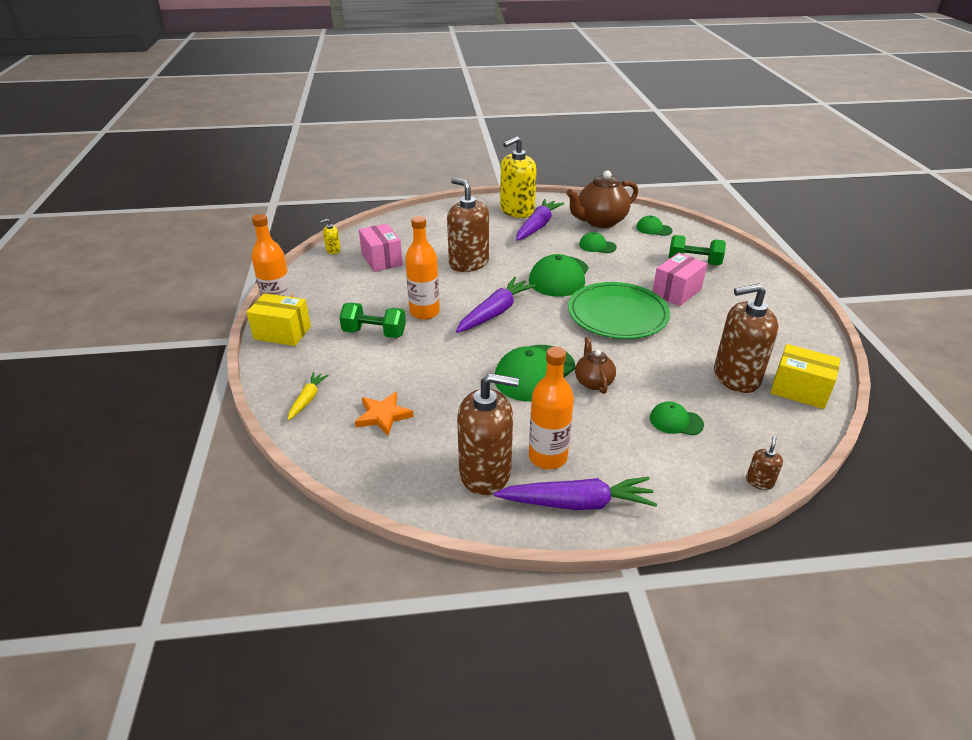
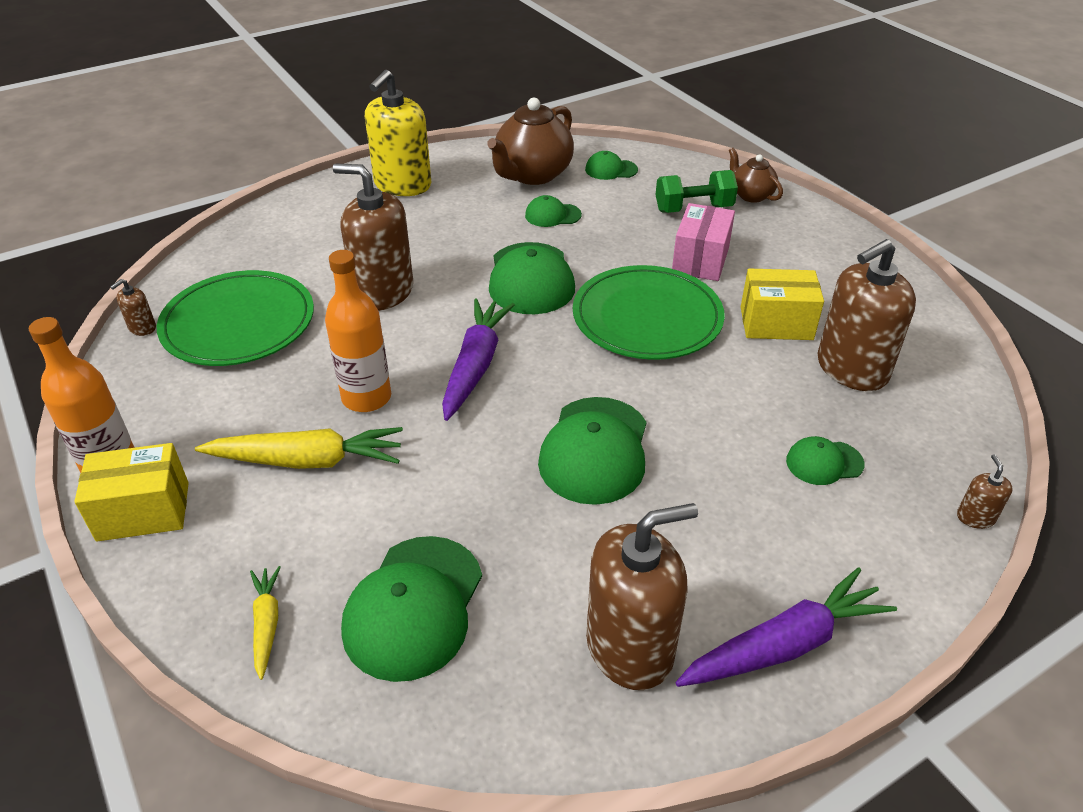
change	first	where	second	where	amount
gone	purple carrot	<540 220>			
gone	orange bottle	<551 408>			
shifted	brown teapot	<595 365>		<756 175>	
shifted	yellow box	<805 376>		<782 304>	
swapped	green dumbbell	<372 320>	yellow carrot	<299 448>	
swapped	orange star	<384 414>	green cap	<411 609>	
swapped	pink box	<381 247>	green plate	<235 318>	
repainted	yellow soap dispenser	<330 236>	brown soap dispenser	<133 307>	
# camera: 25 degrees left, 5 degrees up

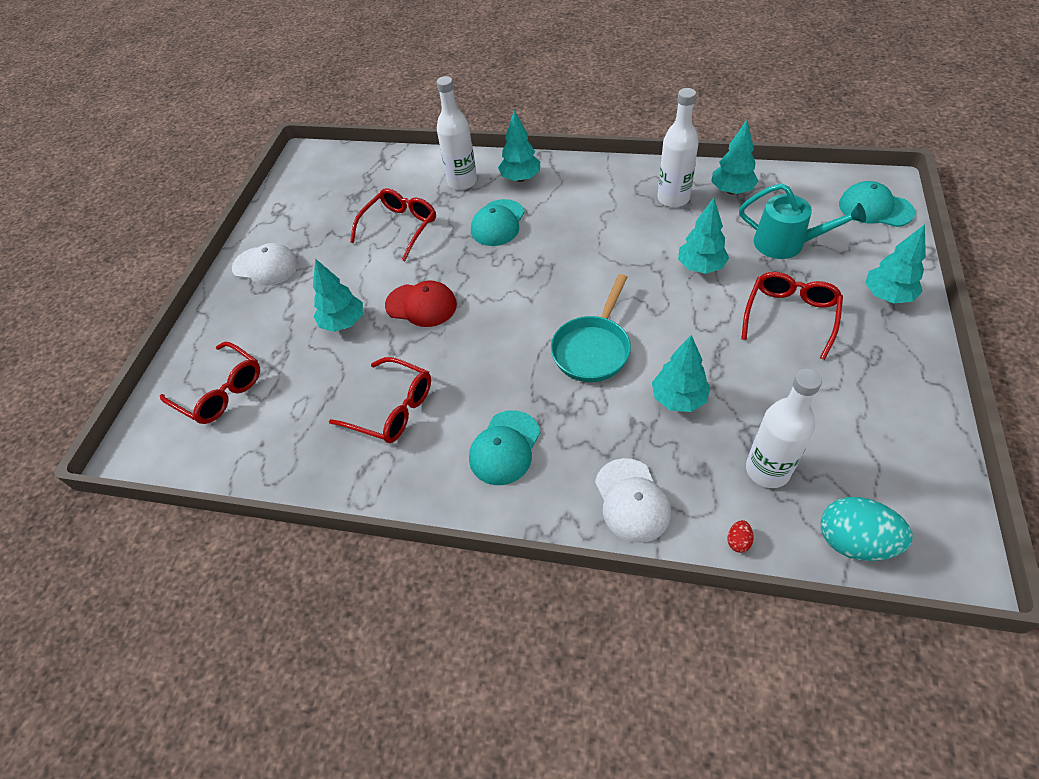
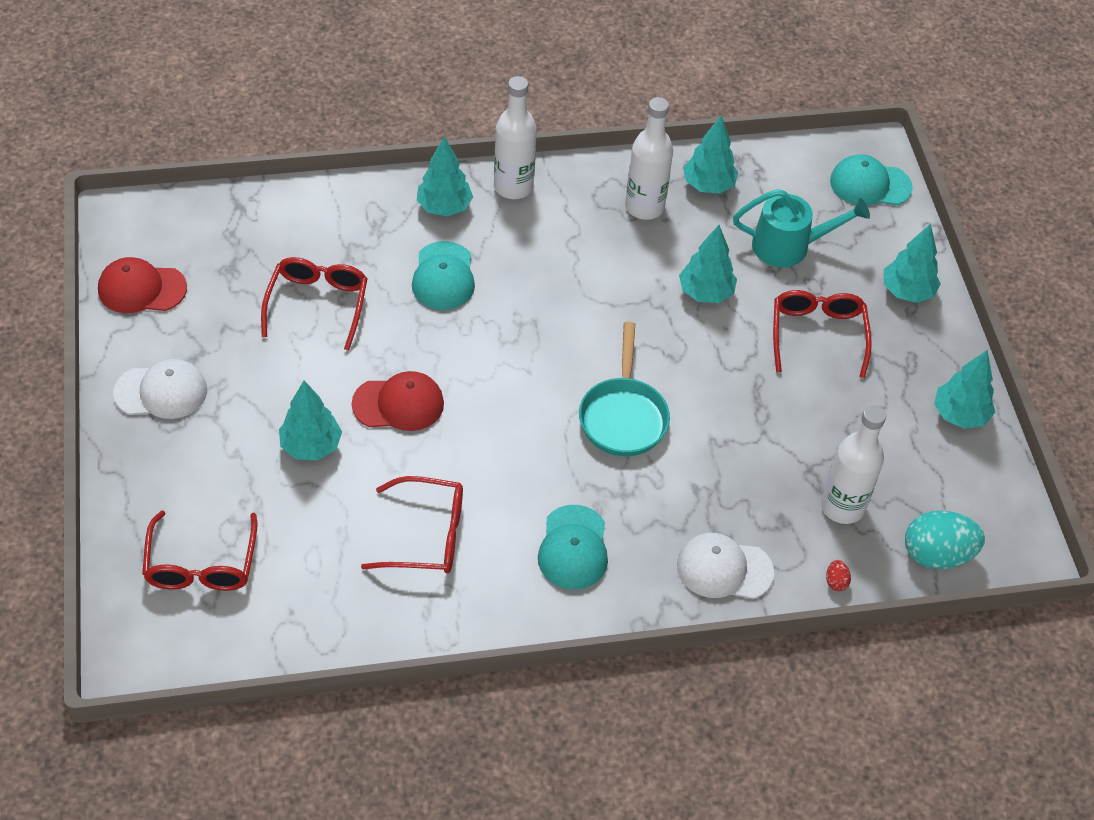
change	first	where	second	where	amount
new			red cap	<142 285>	
shifted	white bottle	<457 133>		<515 137>	
shifted	turquoise tree	<681 373>		<964 389>	
rotated	red glasses	<210 383>		<200 551>	75 degrees clockwise
rotated	white cap	<633 500>		<725 566>	135 degrees clockwise
# camera: 30 degrees left, 0 degrees up

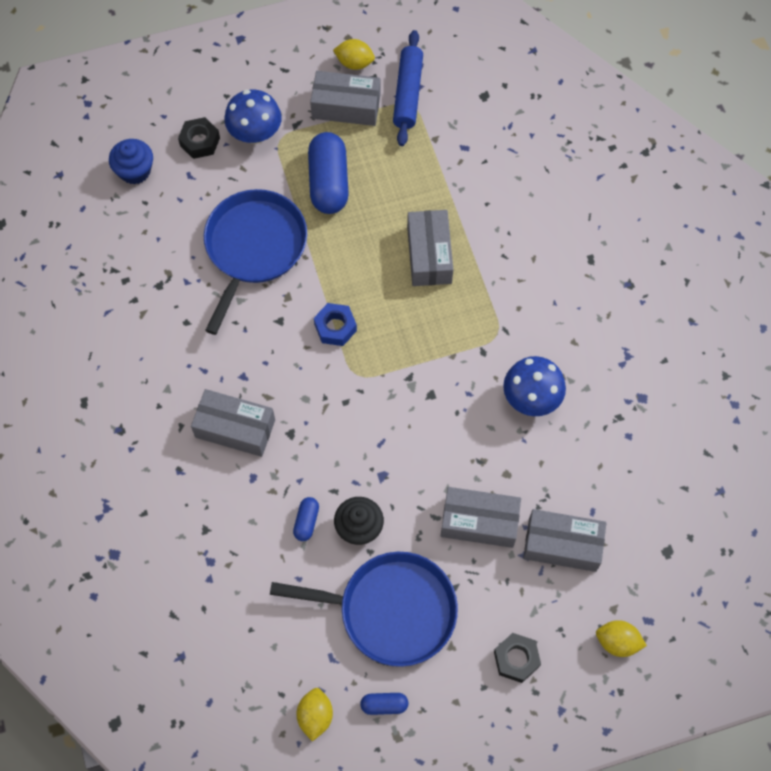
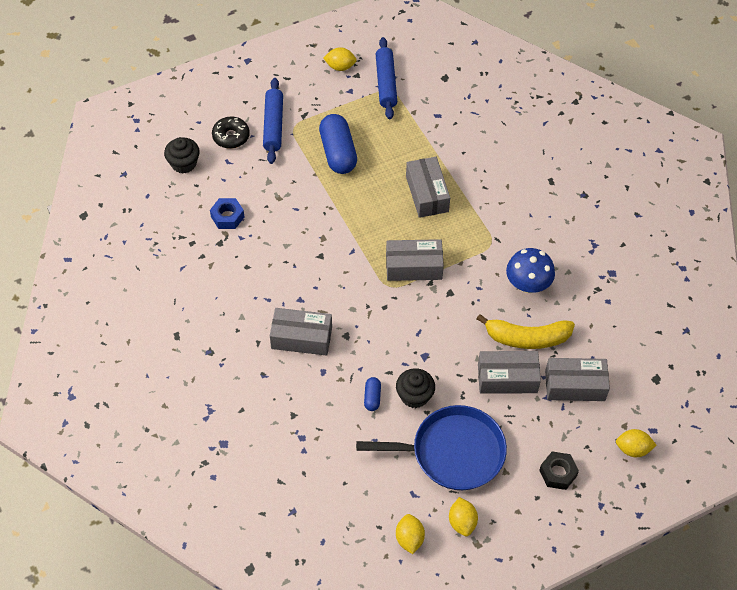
change	first	where	second	where	amount
gone	blue pan	<255 262>			
new			yellow banana	<526 331>	
shifted	grey box	<345 98>		<415 260>	
shifted	blue nut	<335 324>		<227 213>	
swapped	black nut	<199 138>	black donut	<231 133>	
swapped	blue mushroom	<253 117>	blue rolling pin	<273 121>	
swapped	blue capsule	<384 704>	yellow lemon	<463 516>	
repainted	blue cupcake	<131 161>	black cupcake	<182 155>	
# camera: 10 degrees left, 10 degrees down

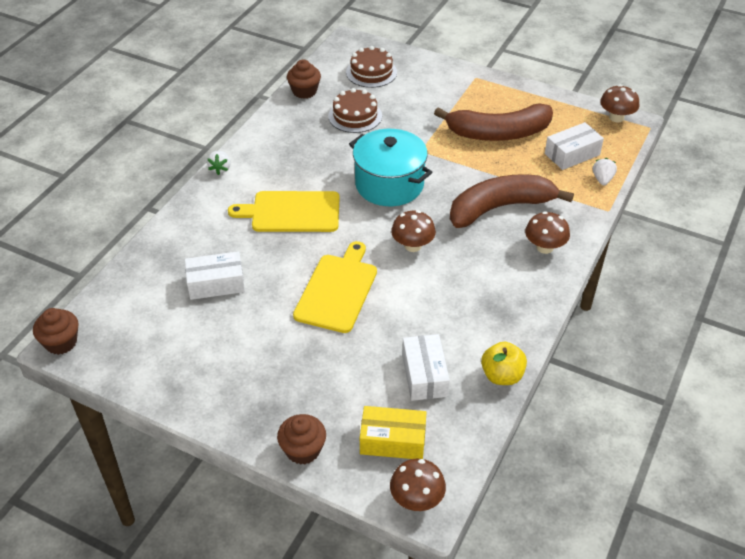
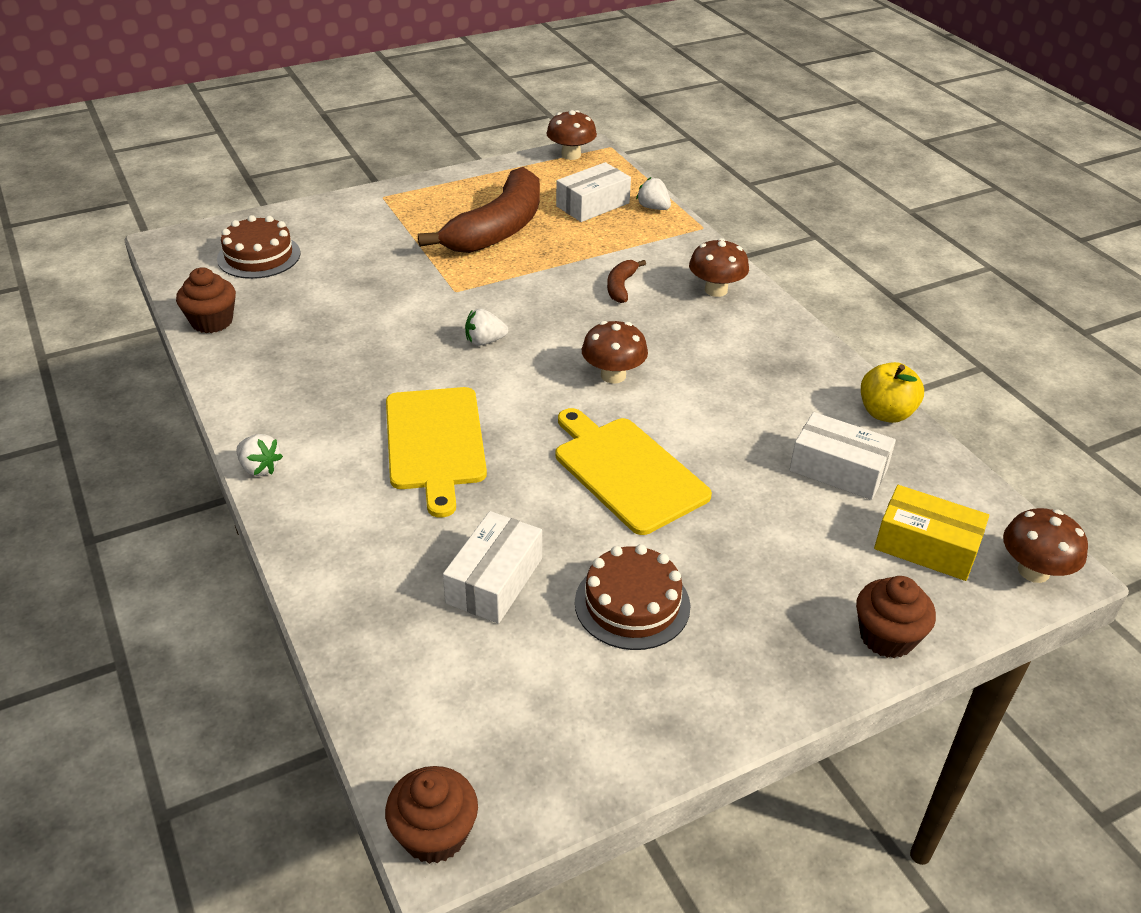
change	first	where	second	where	amount
shifted	brown cake	<355 110>		<632 597>	
swapped	turquoise pot	<390 167>	white strawberry	<486 327>	
rotated	yellow cutting board	<284 211>		<436 452>	45 degrees counterclockwise
rotated	yellow box	<393 432>		<931 533>	75 degrees clockwise
rotated	white box	<574 146>		<593 192>	45 degrees clockwise
scaled	brown banana	<512 201>		<626 281>	x0.42
# camera: 55 degrees left, 5 degrees down

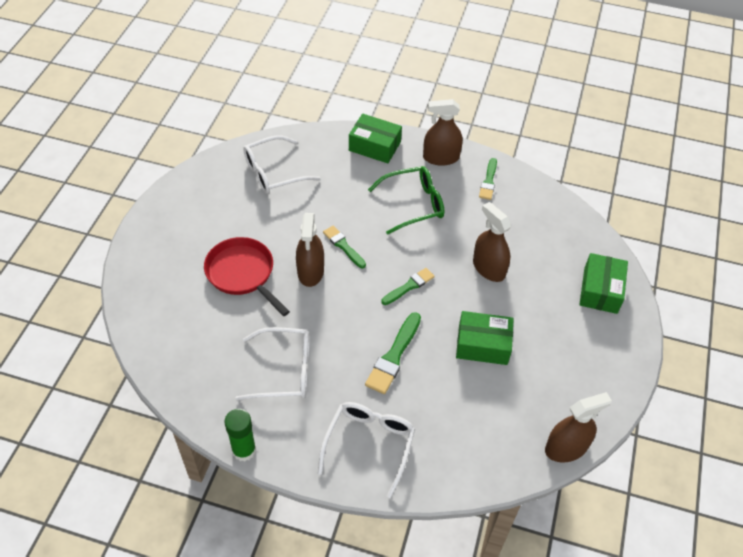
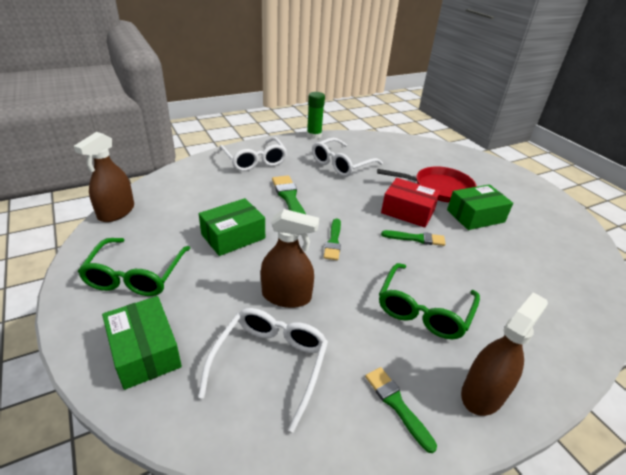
change	first	where	second	where	amount
new			green glasses	<134 267>	
shifted	white glasses	<281 164>		<263 370>	
shifted	green box	<375 138>		<480 207>	
swapped	brown spray bottle	<310 250>	red box	<410 202>	
# camera: 135 degrees right, 15 degrees down

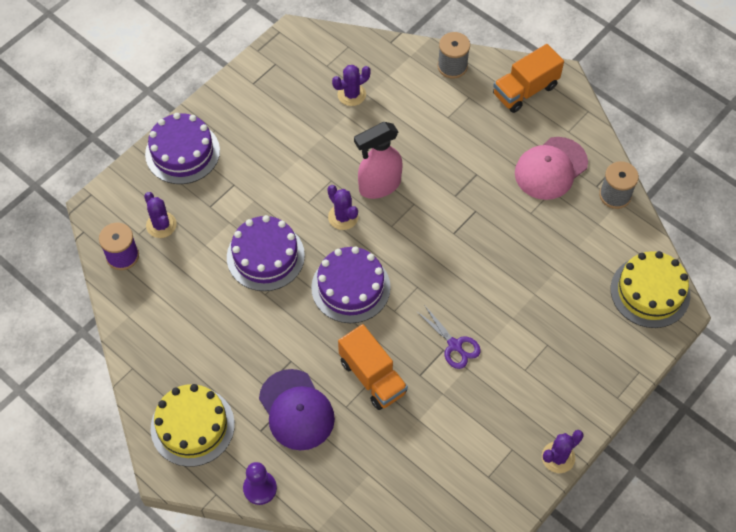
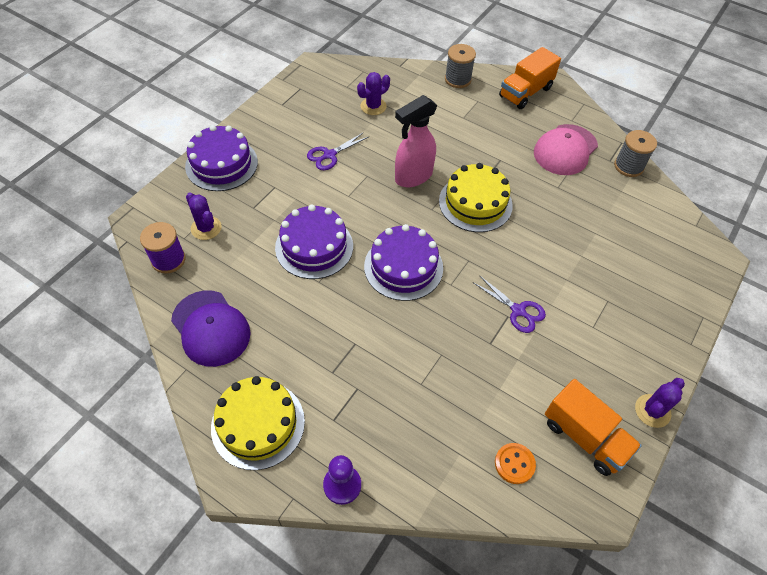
change	first	where	second	where	amount
gone	purple cactus	<343 207>			
new			purple scissors	<337 151>	
new			orange button	<515 463>	
shifted	purple cap	<297 409>		<211 328>	
shifted	orange truck	<373 367>		<593 427>	
shifted	yellow cake	<650 289>		<476 197>	
# camera: 10 degrees left, 5 degrees down

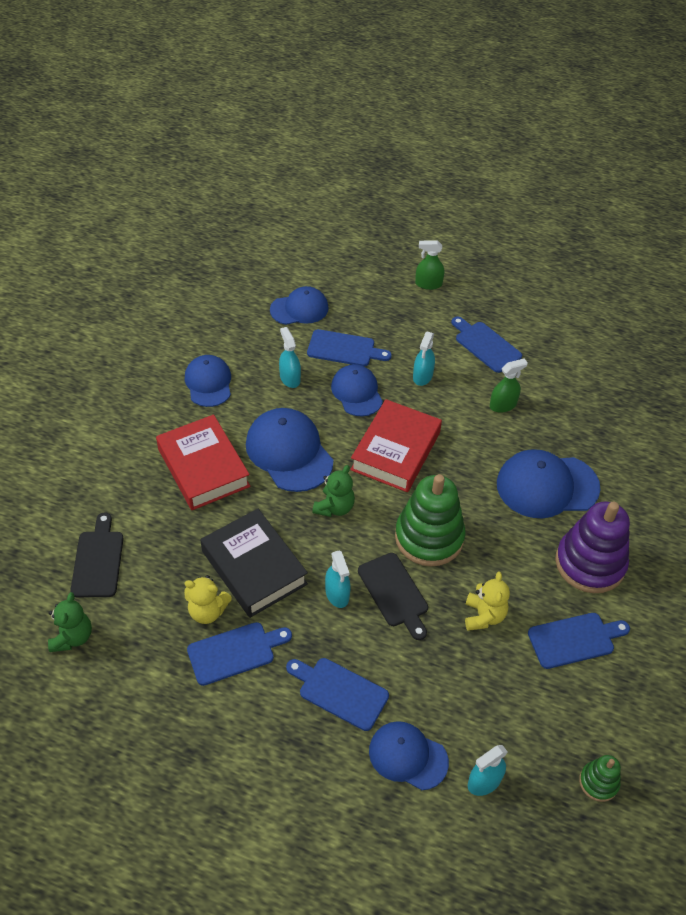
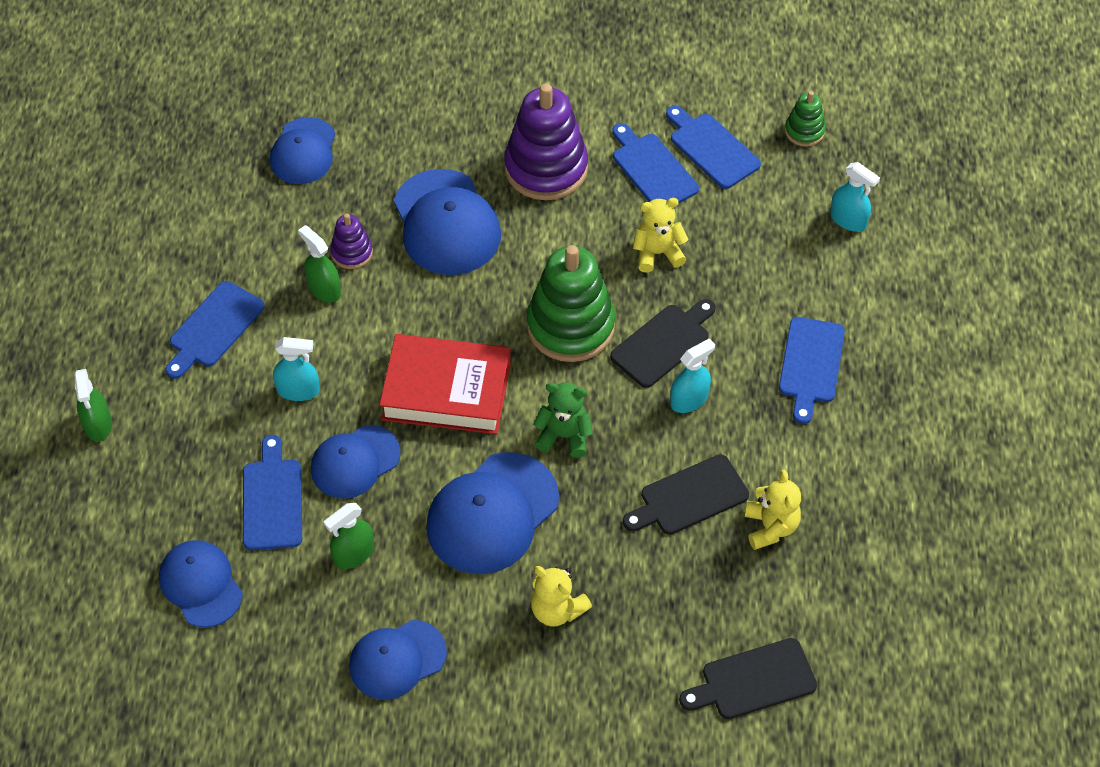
change	first	where	second	where	amount
gone	green teddy bear	<70 622>			
new			purple stacking toy	<351 241>	
shifted	blue cutting board	<239 654>		<713 147>	
shifted	blue cap	<409 755>		<302 150>	
swapped	red book	<203 462>	yellow teddy bear	<561 596>	
swapped	black book	<254 563>	black cutting board	<686 494>	
repainted	turquoise spray bottle	<290 357>	green spray bottle	<349 536>	
# camera: 105 degrees left, 5 degrees up

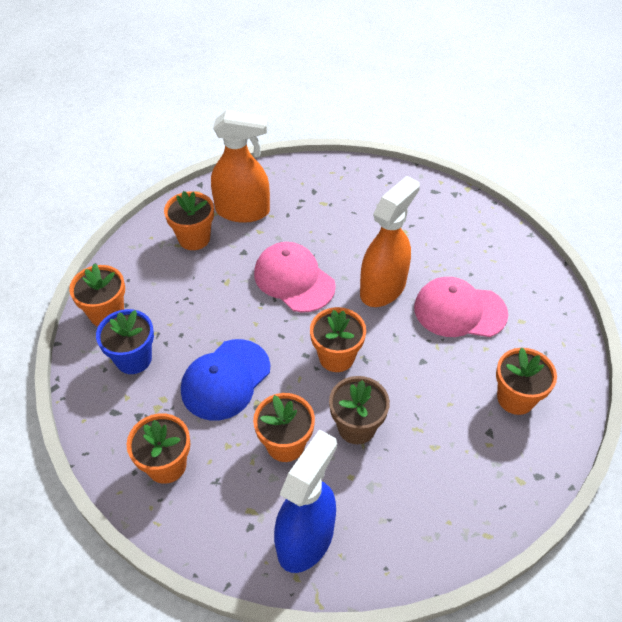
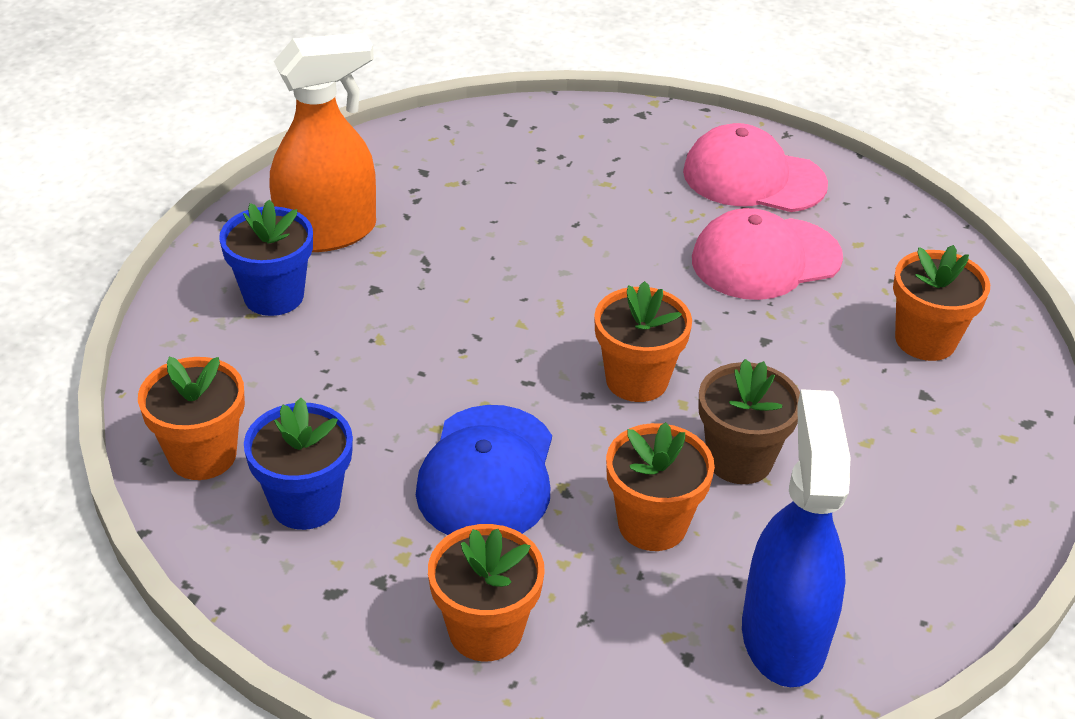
change	first	where	second	where	amount
gone	orange spray bottle	<390 241>			
shifted	pink cap	<295 277>		<755 167>	
repainted	orange flower pot	<189 220>	blue flower pot	<266 257>	
# camera: 30 degrees left, 10 degrees down

